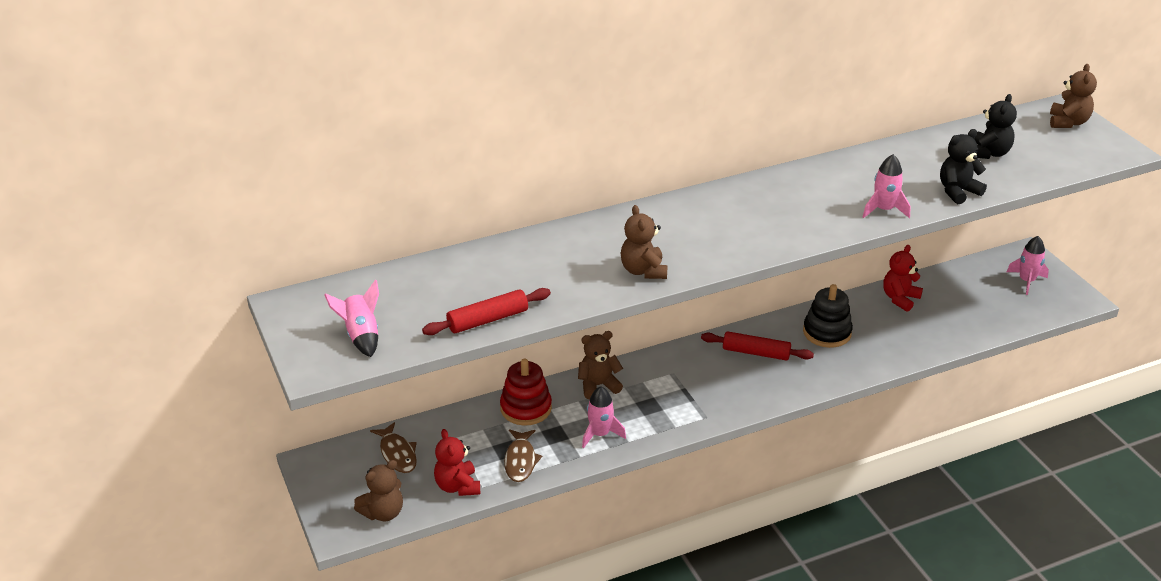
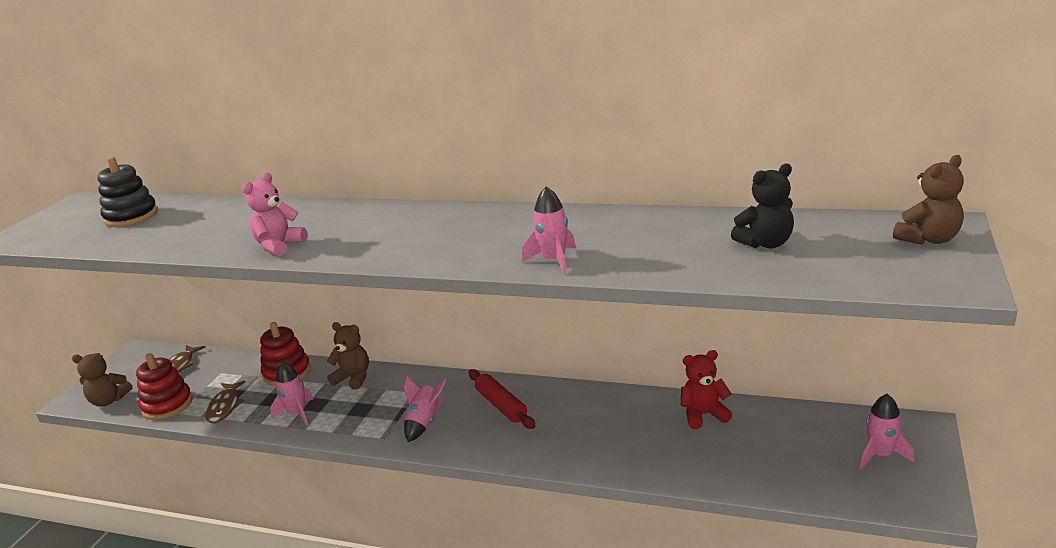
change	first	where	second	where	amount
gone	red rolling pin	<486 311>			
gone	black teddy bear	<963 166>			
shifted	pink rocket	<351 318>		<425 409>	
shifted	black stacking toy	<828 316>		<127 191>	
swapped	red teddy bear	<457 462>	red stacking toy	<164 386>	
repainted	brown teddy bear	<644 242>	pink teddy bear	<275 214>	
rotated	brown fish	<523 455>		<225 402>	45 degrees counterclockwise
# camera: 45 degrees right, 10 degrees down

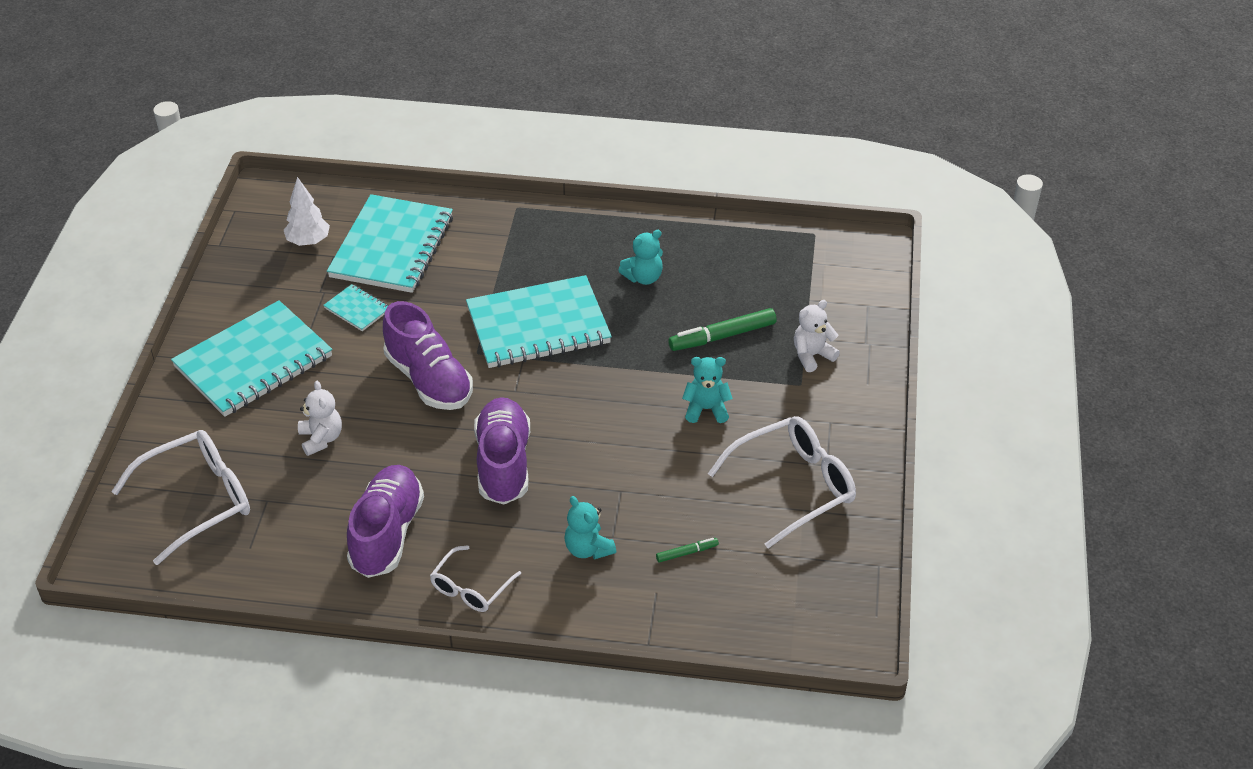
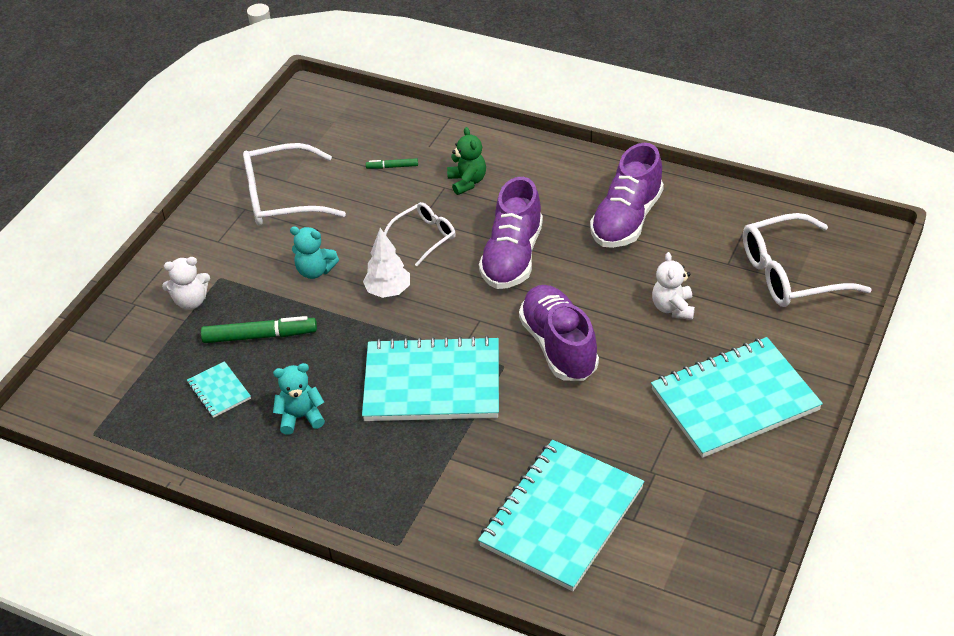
change	first	where	second	where	amount
shifted	white tree	<307 211>		<386 263>	
shifted	turquoise notebook	<355 307>		<219 389>	
shifted	white glasses	<475 578>		<420 234>	
repainted	turquoise teddy bear	<590 527>	green teddy bear	<466 161>	
# camera: 160 degrees left, 0 degrees up

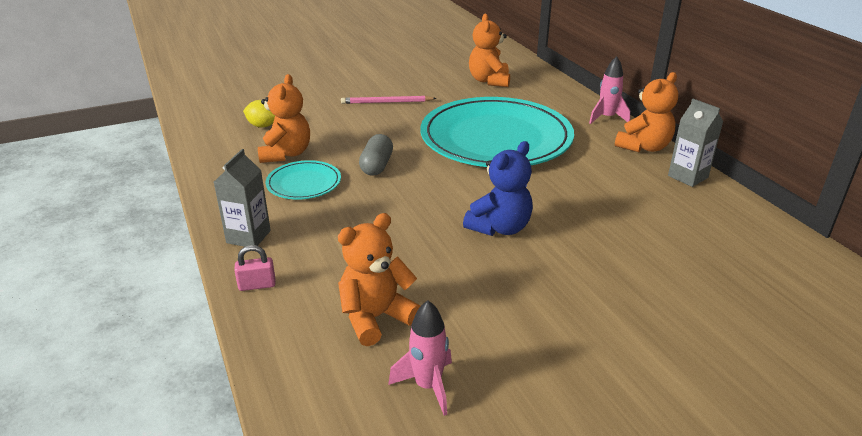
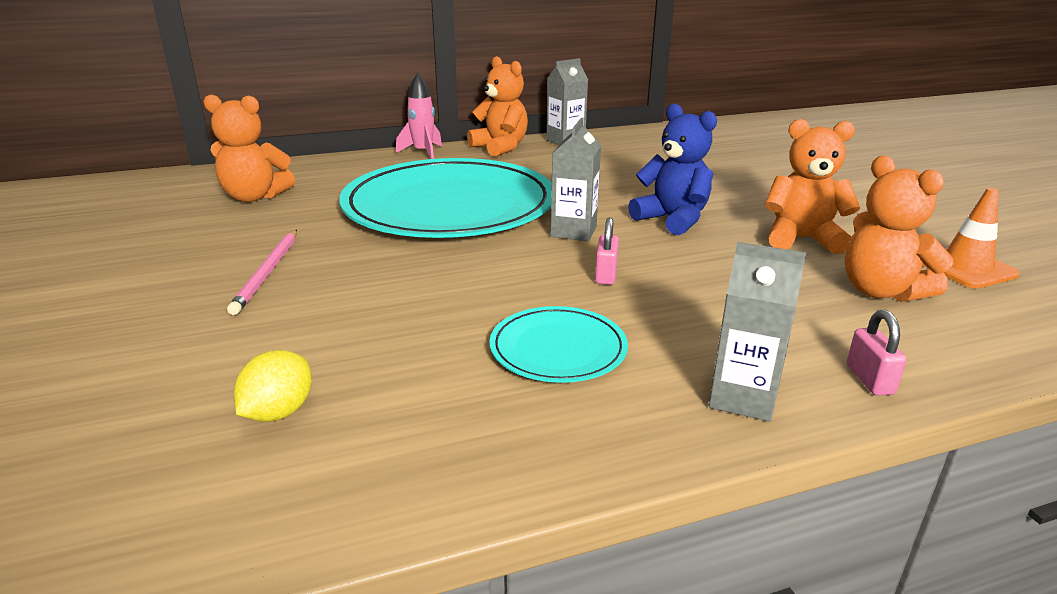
change	first	where	second	where	amount
gone	grey capsule	<376 155>			
new			grey carton	<576 179>	
new			pink padlock	<607 251>	
shifted	orange teddy bear	<284 118>		<812 186>	
swapped	pink rocket	<420 358>	orange traffic cone	<971 238>	
# camera: 85 degrees left, 5 degrees down

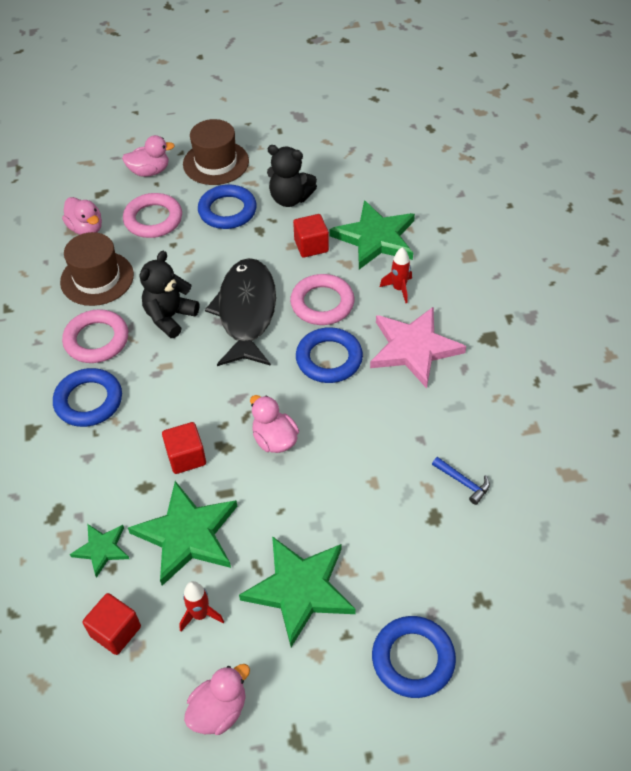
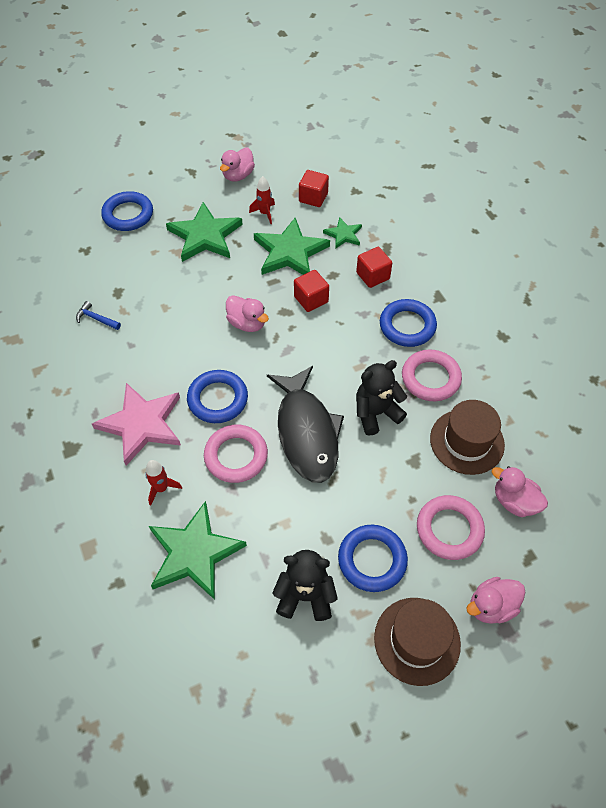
change	first	where	second	where	amount
shifted	red cube	<311 236>		<374 267>	
rotated	black teddy bear	<169 294>		<381 398>	135 degrees counterclockwise
# camera: 165 degrees right, 5 degrees up

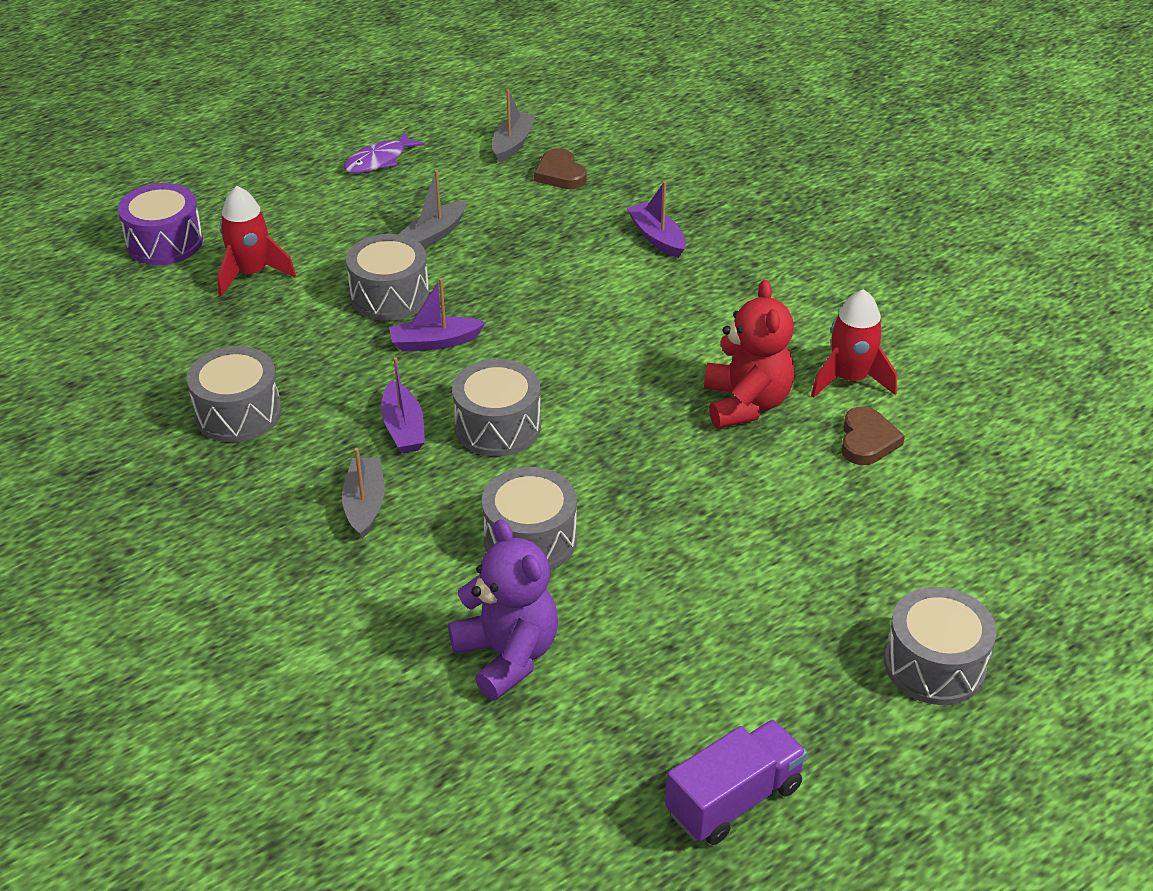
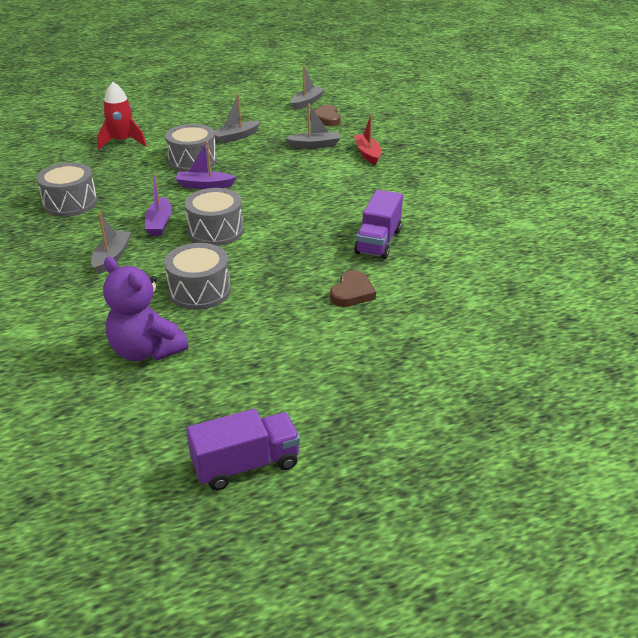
change	first	where	second	where	amount
gone	purple drum	<160 224>			
gone	purple fish	<384 152>			
gone	red rocket	<854 343>			
gone	grey drum	<940 646>			
new			grey boat	<312 126>	
shifted	brown heart	<873 436>		<353 288>	
swapped	red teddy bear	<749 354>	purple truck	<378 224>	
repainted	purple boat	<656 219>	red boat	<367 139>	
rotated	purple teddy bear	<503 609>		<145 309>	150 degrees clockwise
# camera: 15 degrees right, 5 degrees down

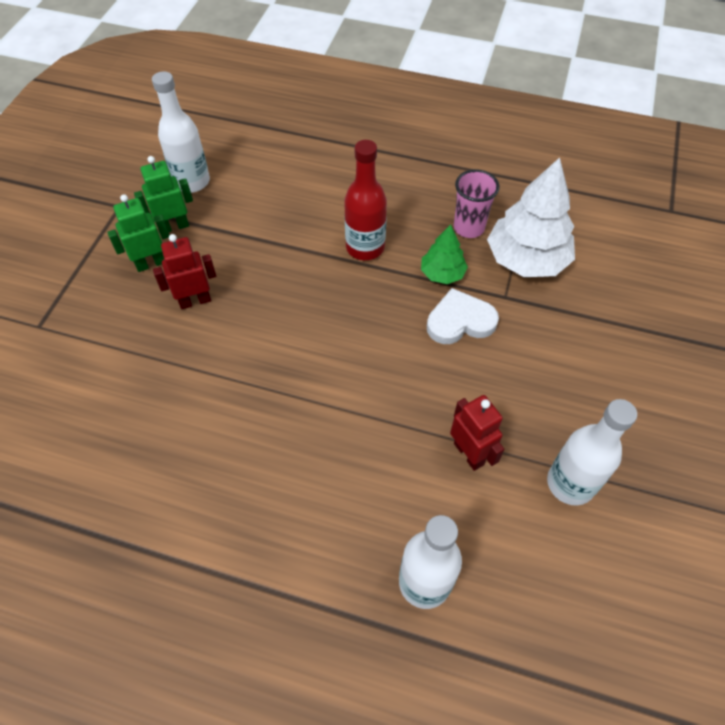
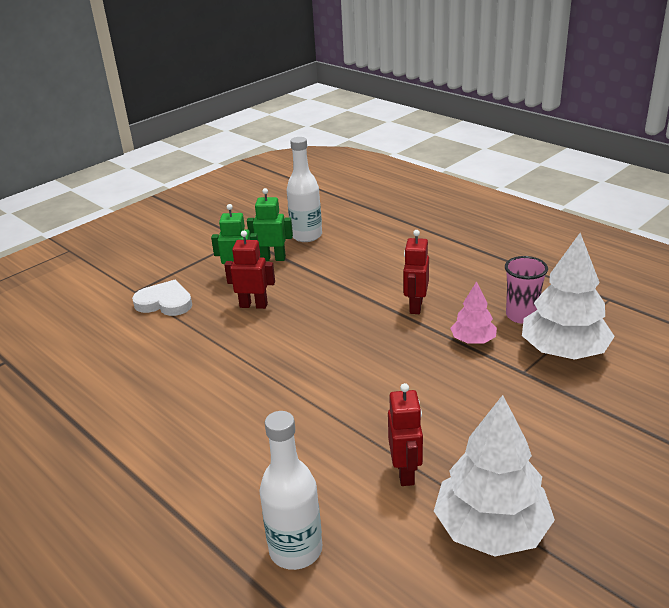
change	first	where	second	where	amount
shifted	white heart	<463 316>		<162 298>	
swapped	red bottle	<365 200>	red robot	<416 272>	
swapped	white bottle	<592 452>	white tree	<494 475>	
repainted	green tree	<444 254>	pink tree	<473 312>	
# camera: 30 degrees right, 25 degrees down

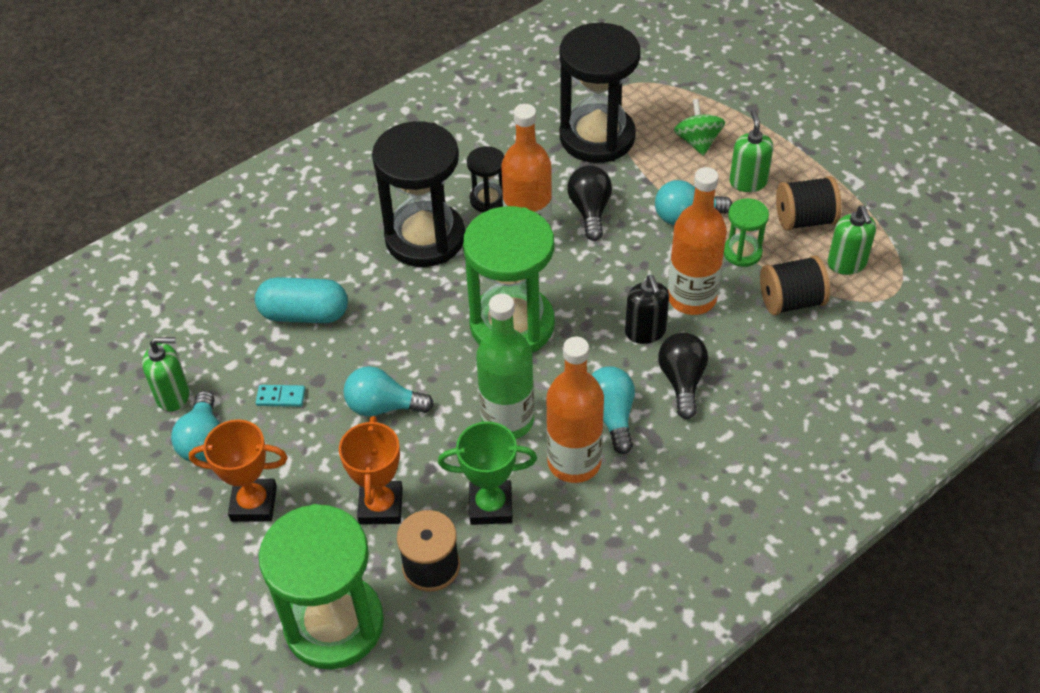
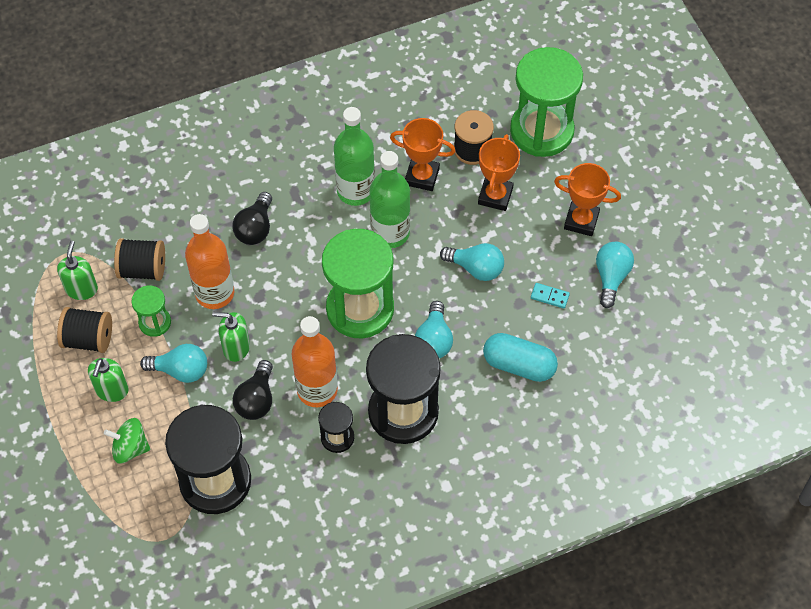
change	first	where	second	where	amount
gone	black soap dispenser	<647 309>			
shifted	green soap dispenser	<166 374>		<231 337>	
shifted	turquoise light bulb	<613 410>		<434 329>	
repainted	green trophy	<487 473>	orange trophy	<423 154>	
repainted	orange bottle	<575 410>	green bottle	<354 156>	
rotated	green spinning top	<699 127>		<127 441>	90 degrees clockwise
# camera: 165 degrees left, 10 degrees up

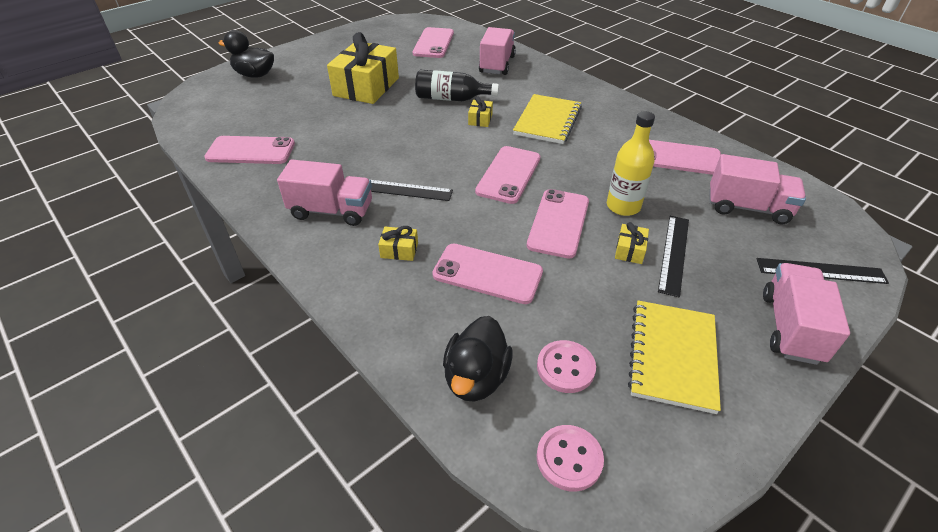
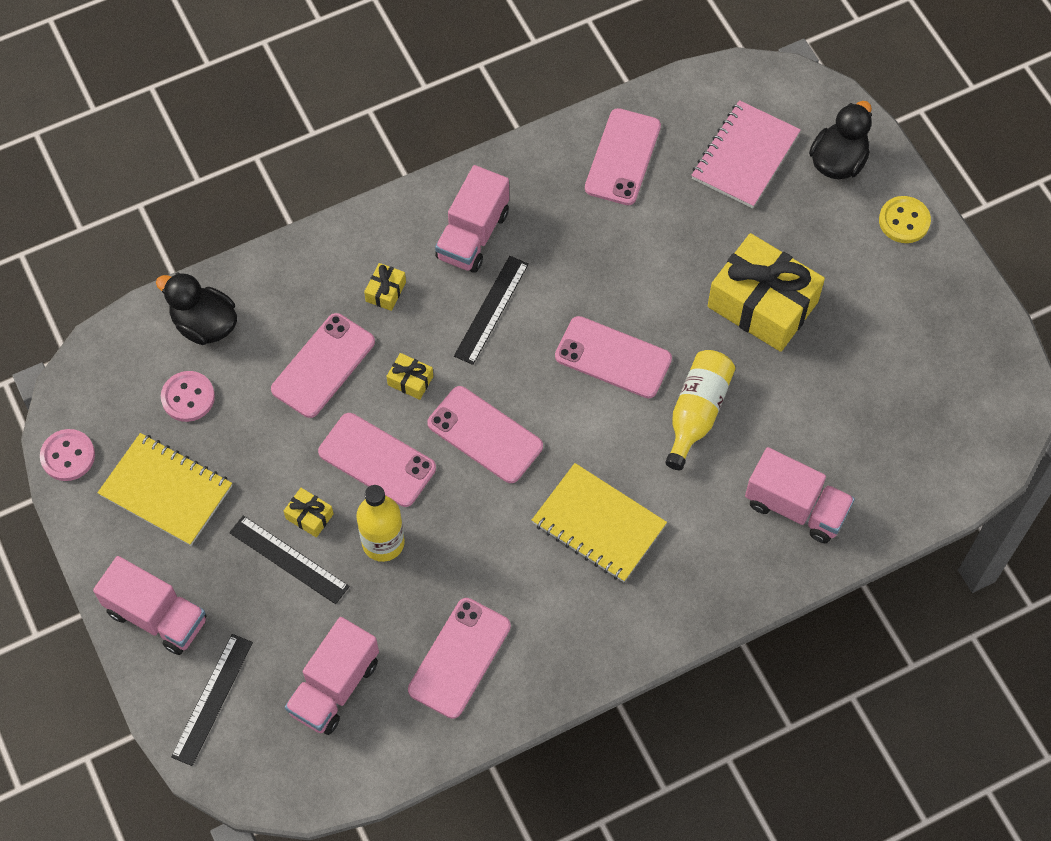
change	first	where	second	where	amount
new			pink notebook	<746 154>	
new			yellow button	<905 219>	
shifted	pink phone	<433 42>		<613 357>	
shifted	yellow gift	<480 111>		<410 376>	
shifted	pink button	<570 458>		<67 455>	
repainted	black bottle	<457 85>	yellow bottle	<700 410>	
# camera: 105 degrees right, 20 degrees up

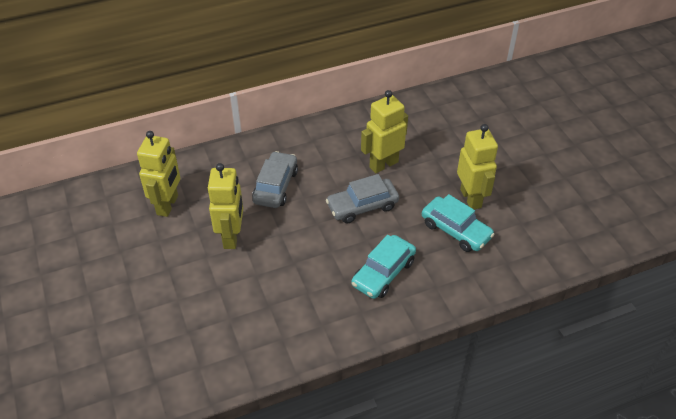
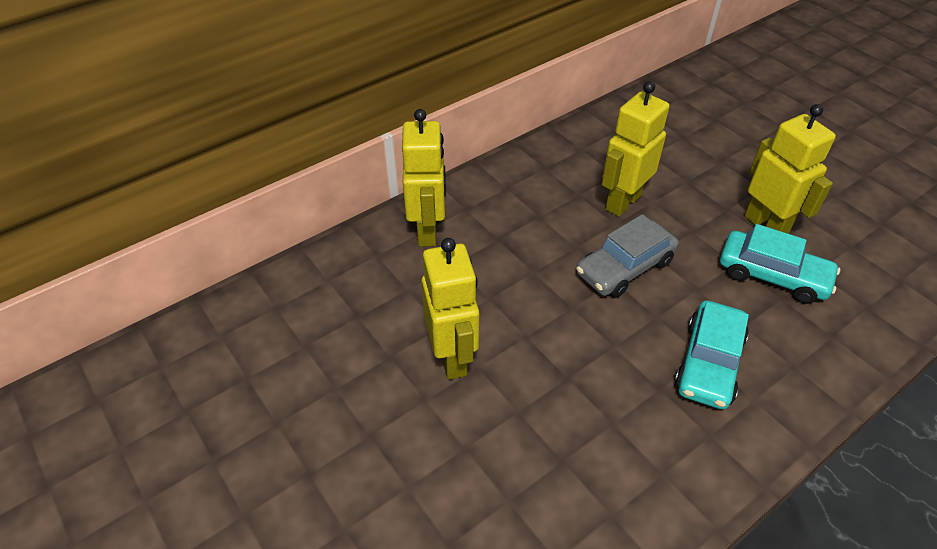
change	first	where	second	where	amount
gone	grey car	<275 179>			
shifted	yellow robot	<158 174>		<424 177>	
# camera: 15 degrees left, 0 degrees up

